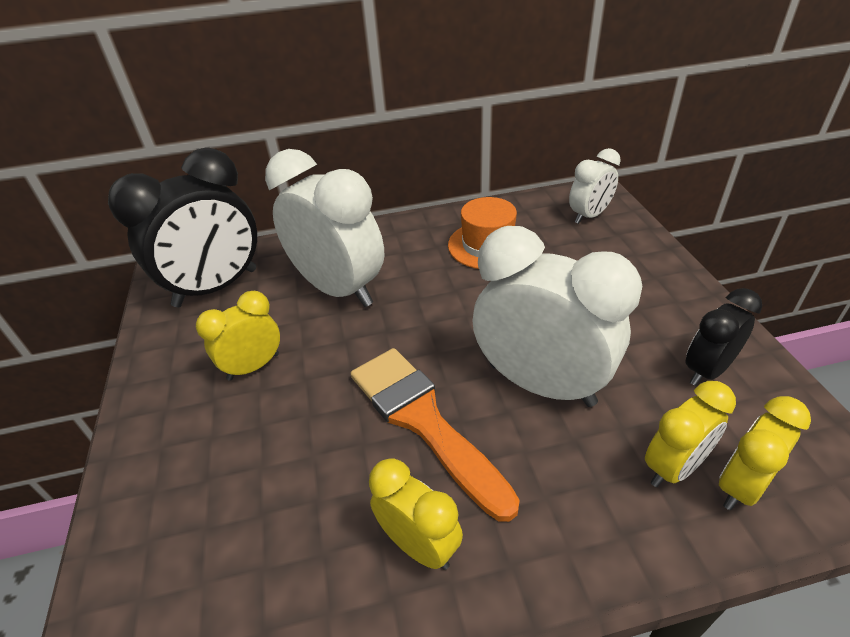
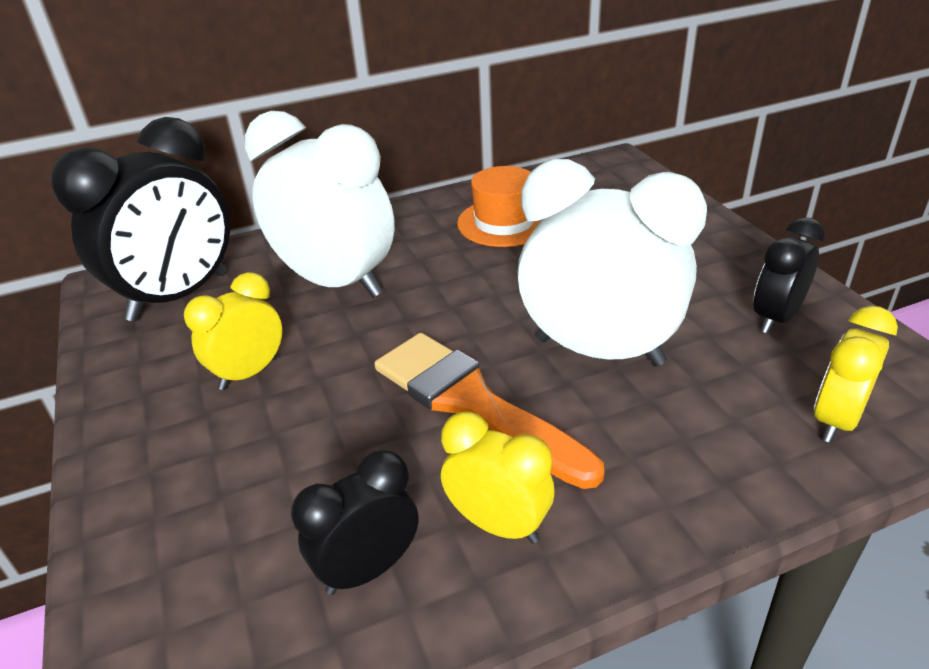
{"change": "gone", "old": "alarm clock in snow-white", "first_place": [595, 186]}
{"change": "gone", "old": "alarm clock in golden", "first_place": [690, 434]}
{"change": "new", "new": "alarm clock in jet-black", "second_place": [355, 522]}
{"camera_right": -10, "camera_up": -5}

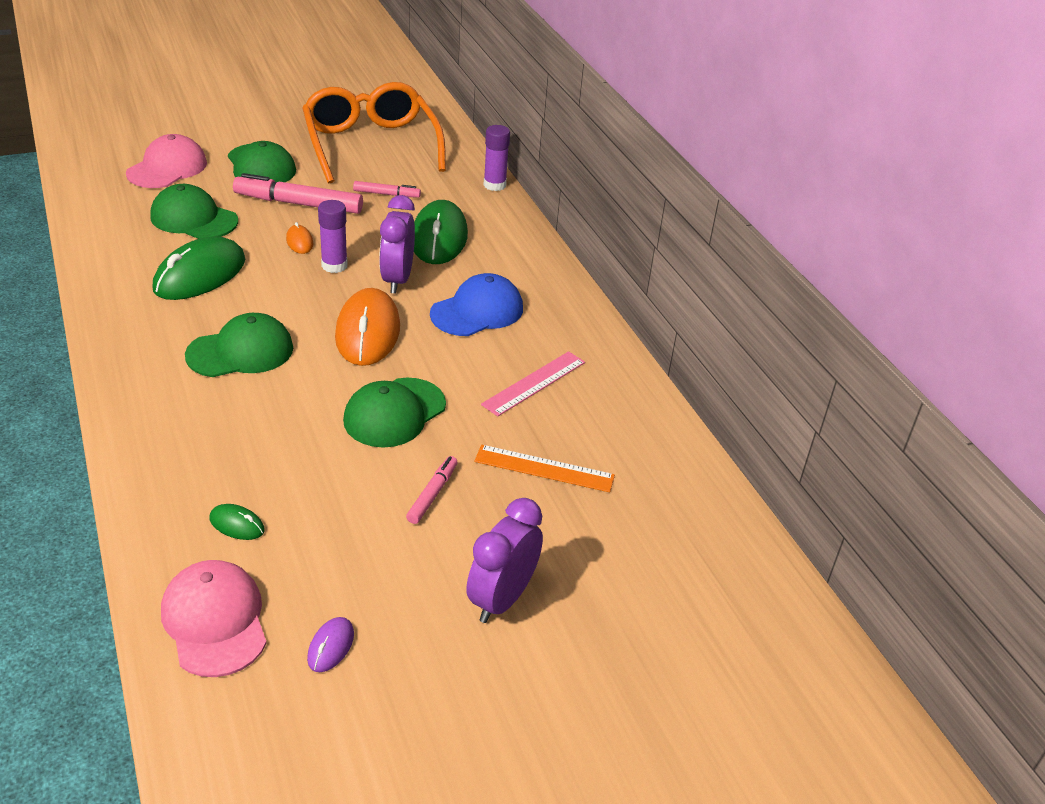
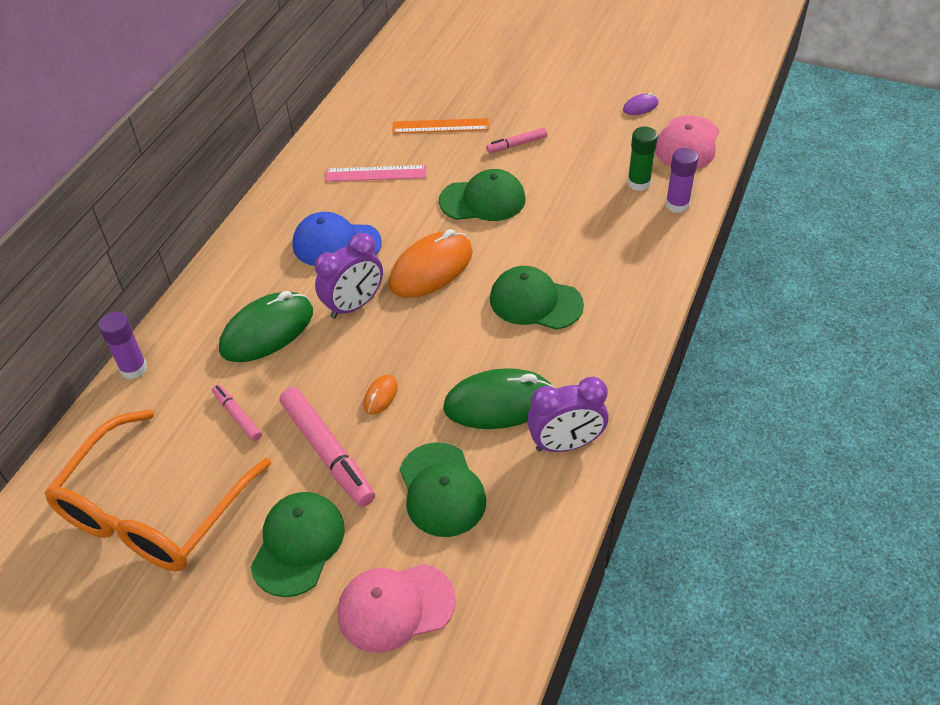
{"change": "swapped", "old": "computer mouse in leaf-green", "new": "glue in leaf-green", "first_place": [237, 522], "second_place": [642, 158]}
{"change": "shifted", "old": "glue in purple", "first_place": [333, 236], "second_place": [681, 180]}
{"change": "shifted", "old": "alarm clock in purple", "first_place": [504, 560], "second_place": [568, 414]}
{"change": "rotated", "old": "ruler in orange", "first_place": [544, 469], "second_place": [440, 125], "degrees": -60}
{"camera_right": -130, "camera_up": 10}

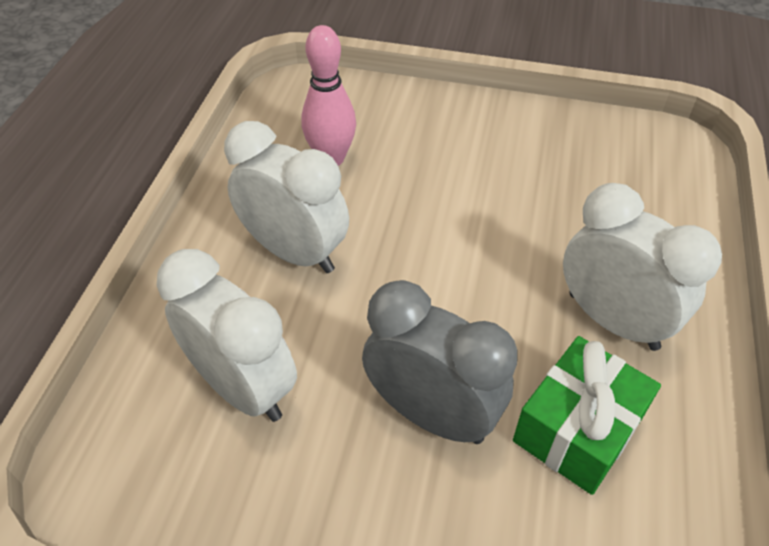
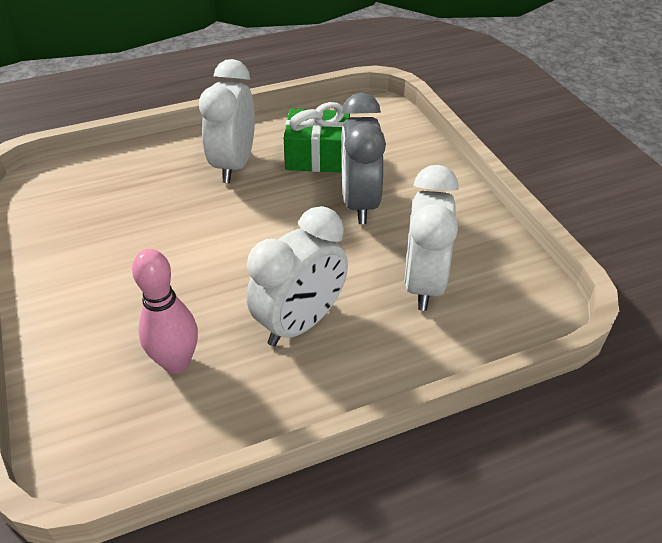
{"change": "rotated", "old": "alarm clock in snow-white", "first_place": [286, 197], "second_place": [297, 276], "degrees": -135}
{"camera_right": -125, "camera_up": -5}

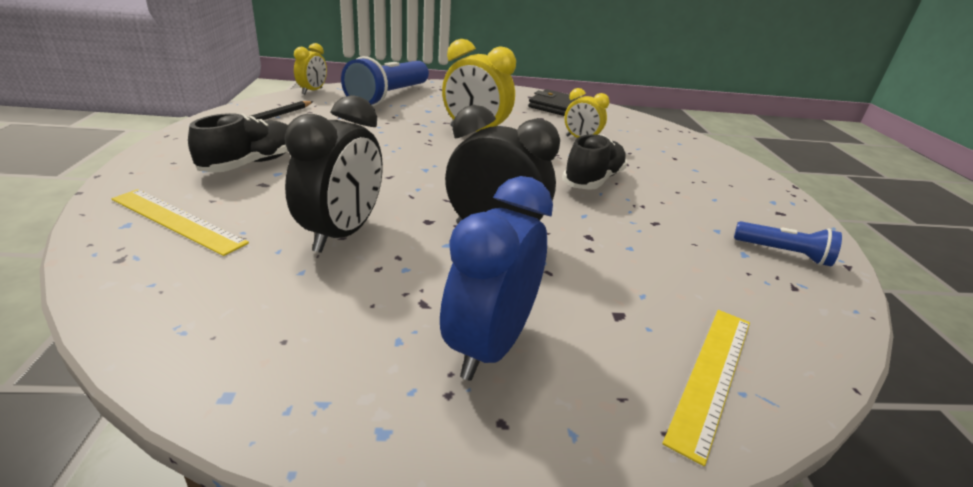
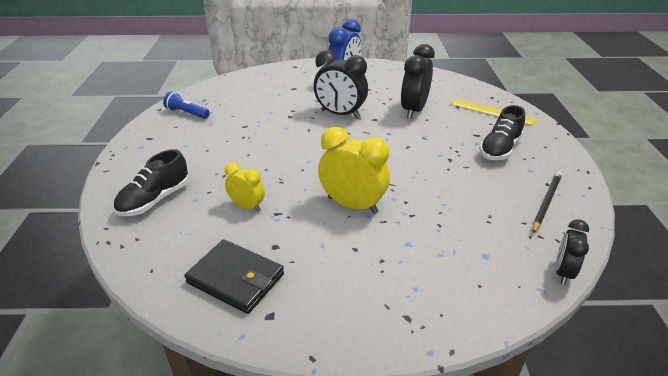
{"change": "repainted", "old": "alarm clock in golden", "new": "alarm clock in jet-black", "first_place": [310, 68], "second_place": [572, 252]}
{"change": "gone", "old": "torch in royal blue", "first_place": [385, 81]}
{"change": "shifted", "old": "sneaker in jet-black", "first_place": [594, 162], "second_place": [151, 182]}
{"change": "gone", "old": "ruler in golden", "first_place": [706, 388]}
{"camera_right": -175, "camera_up": 5}

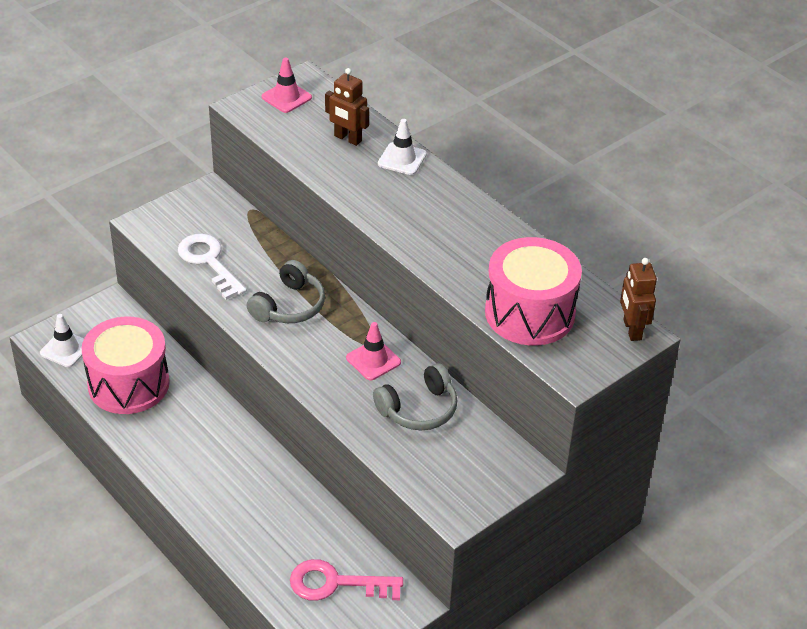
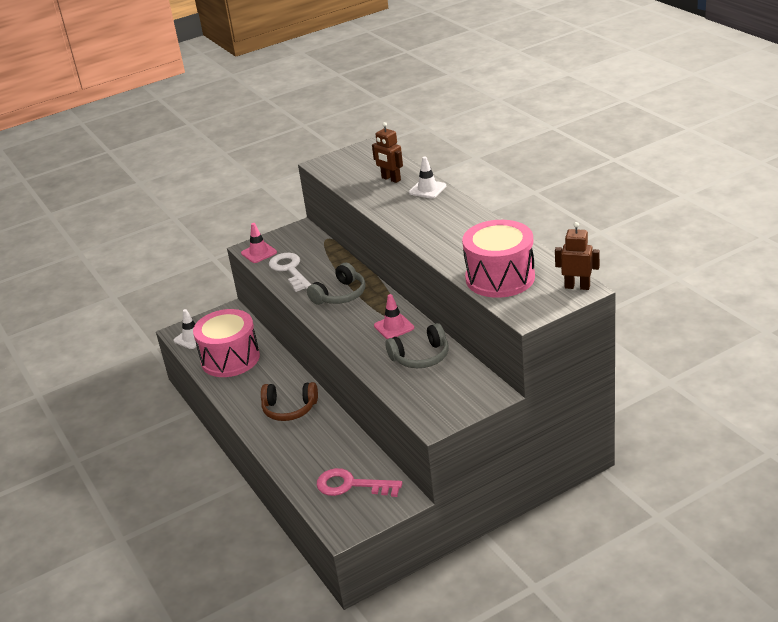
{"change": "shifted", "old": "safety cone in rose-pink", "first_place": [286, 85], "second_place": [259, 243]}
{"change": "rotated", "old": "robot in russet", "first_place": [638, 299], "second_place": [577, 256], "degrees": 105}
{"change": "new", "new": "headset in russet", "second_place": [289, 401]}
{"camera_right": 15, "camera_up": -10}

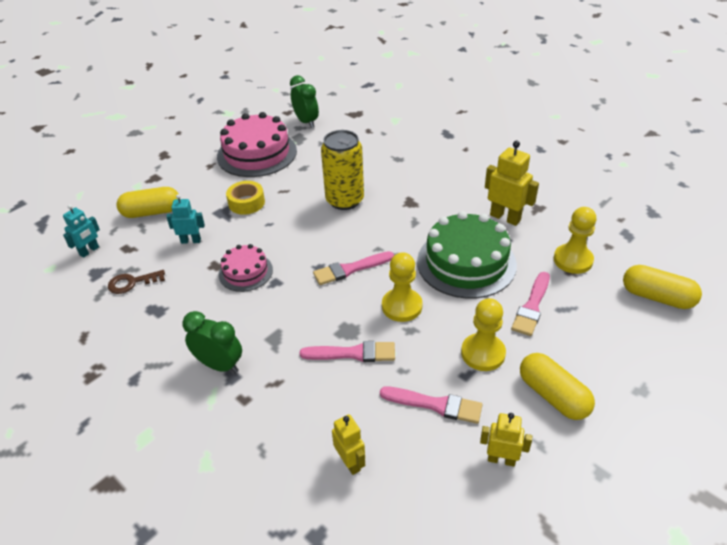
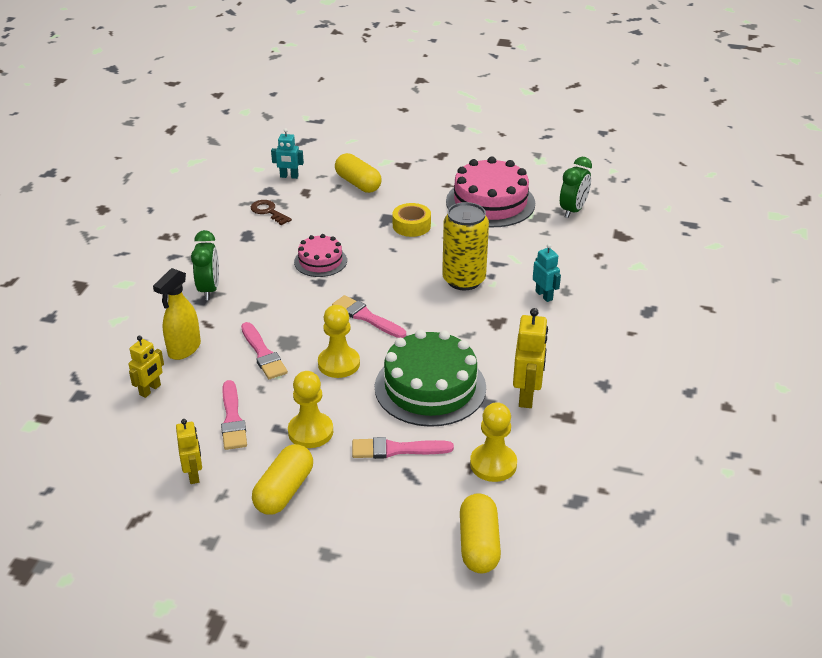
{"change": "shifted", "old": "robot in aqua", "first_place": [185, 219], "second_place": [547, 273]}
{"change": "new", "new": "sprayer in golden", "second_place": [177, 314]}
{"camera_right": 60, "camera_up": -5}

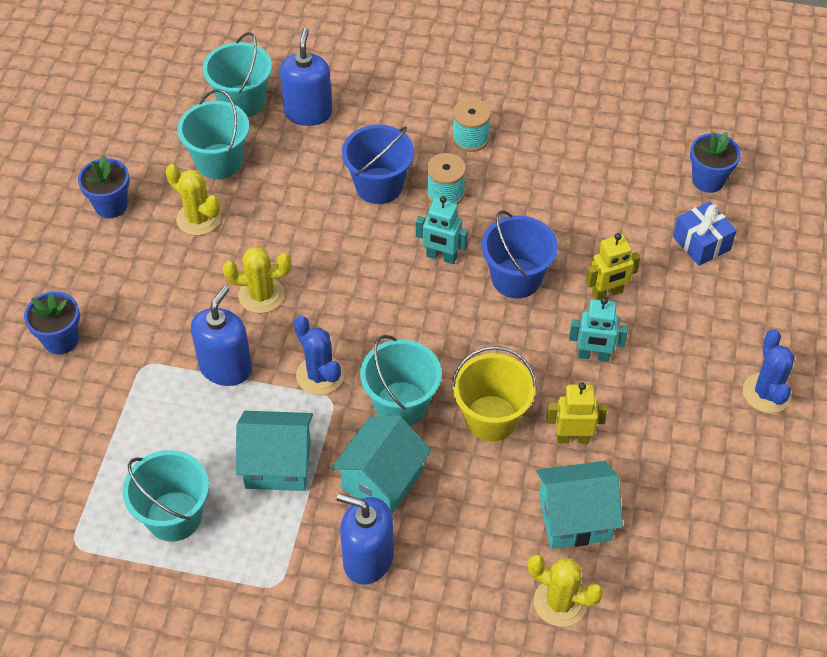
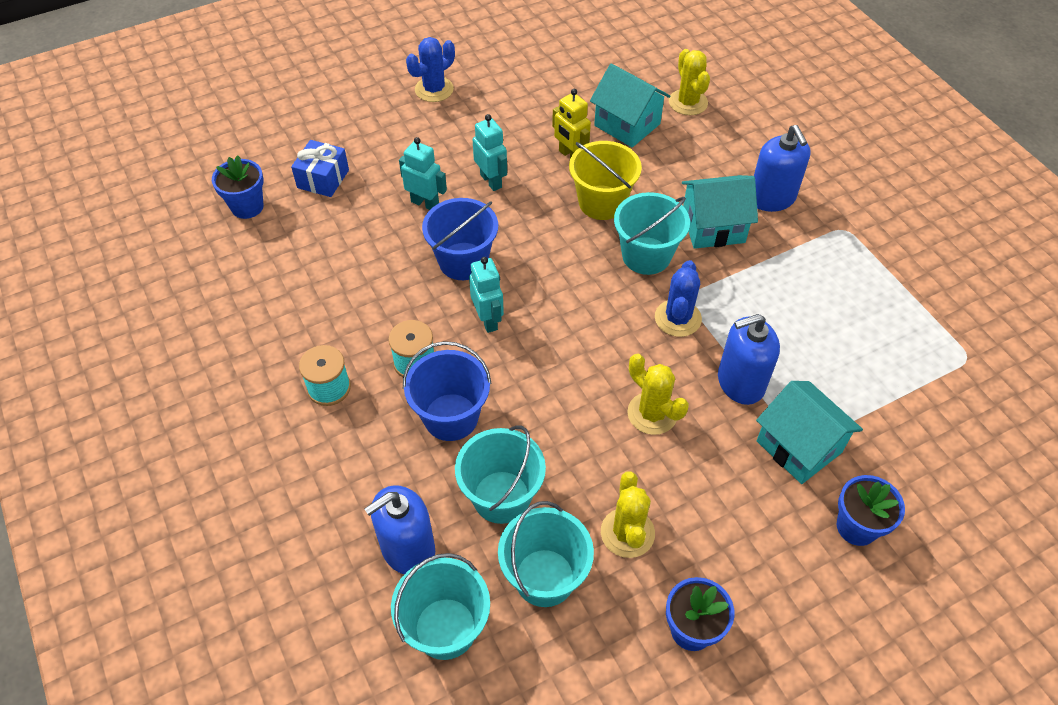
{"change": "shifted", "old": "pail in aqua", "first_place": [165, 495], "second_place": [500, 475]}
{"change": "shifted", "old": "house in aqua", "first_place": [274, 451], "second_place": [809, 432]}
{"change": "repainted", "old": "robot in golden", "new": "robot in aqua", "first_place": [613, 266], "second_place": [423, 173]}
{"camera_right": -130, "camera_up": 0}

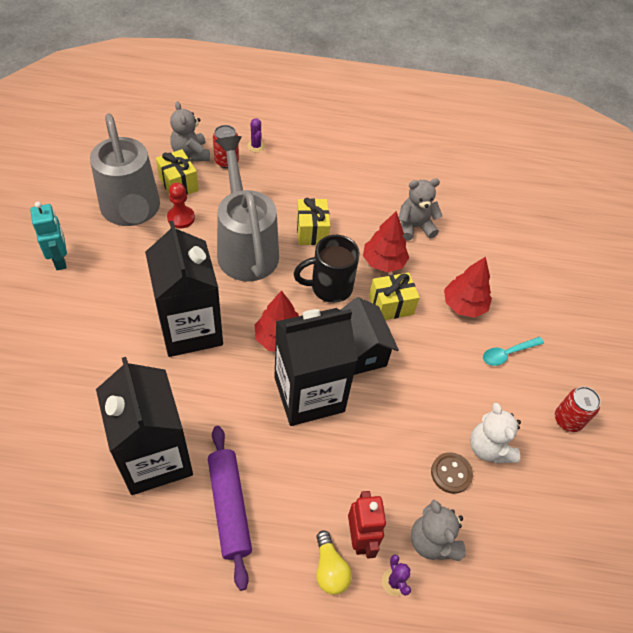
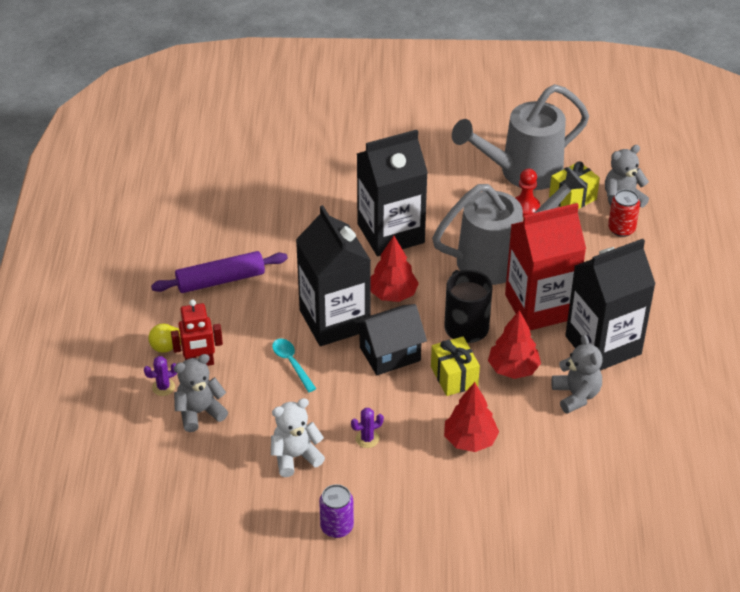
{"change": "gone", "old": "robot in aqua", "first_place": [48, 236]}
{"change": "shifted", "old": "milk carton in jet-black", "first_place": [144, 426], "second_place": [610, 305]}
{"change": "shifted", "old": "cactus in purple", "first_place": [256, 135], "second_place": [367, 428]}
{"change": "swapped", "old": "present in golden", "new": "milk carton in red", "first_place": [313, 221], "second_place": [545, 266]}
{"change": "gone", "old": "button in russet", "first_place": [452, 473]}
{"change": "shifted", "old": "tablespoon in aqua", "first_place": [513, 351], "second_place": [294, 365]}
{"change": "repainted", "old": "can in red", "new": "can in purple", "first_place": [578, 409], "second_place": [336, 511]}
{"camera_right": 90, "camera_up": -10}

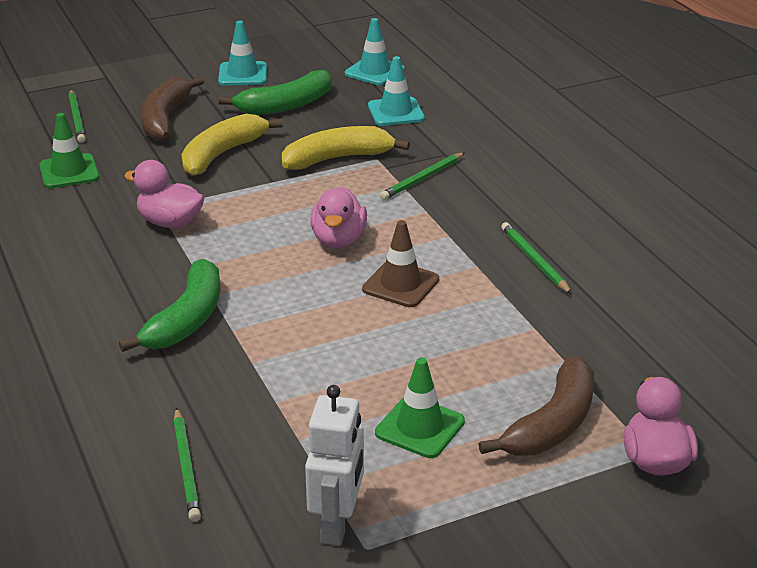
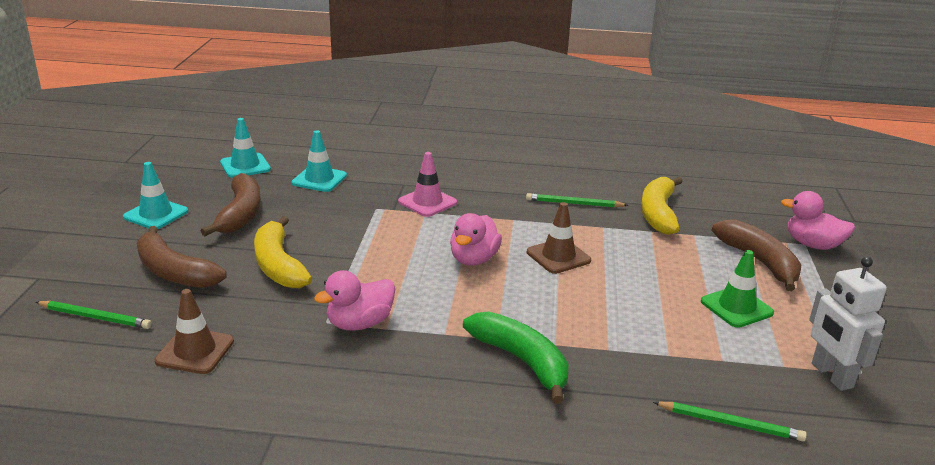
{"change": "repainted", "old": "safety cone in leaf-green", "new": "safety cone in russet", "first_place": [69, 150], "second_place": [194, 331]}
{"change": "repainted", "old": "banana fruit in leaf-green", "new": "banana fruit in russet", "first_place": [275, 92], "second_place": [231, 204]}
{"change": "shifted", "old": "banana fruit in golden", "first_place": [346, 148], "second_place": [662, 206]}
{"change": "rotated", "old": "robot in snow-white", "first_place": [334, 465], "second_place": [848, 323], "degrees": -150}
{"change": "rotated", "old": "duck in rose-pink", "first_place": [338, 217], "second_place": [476, 239], "degrees": 75}
{"change": "swapped", "old": "pencil in leaf-green", "new": "safety cone in rose-pink", "first_place": [422, 176], "second_place": [427, 184]}
{"camera_right": -60, "camera_up": -5}

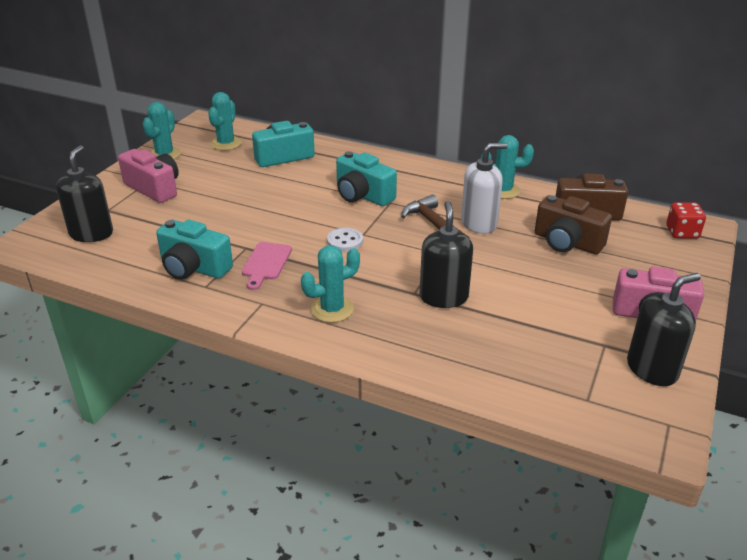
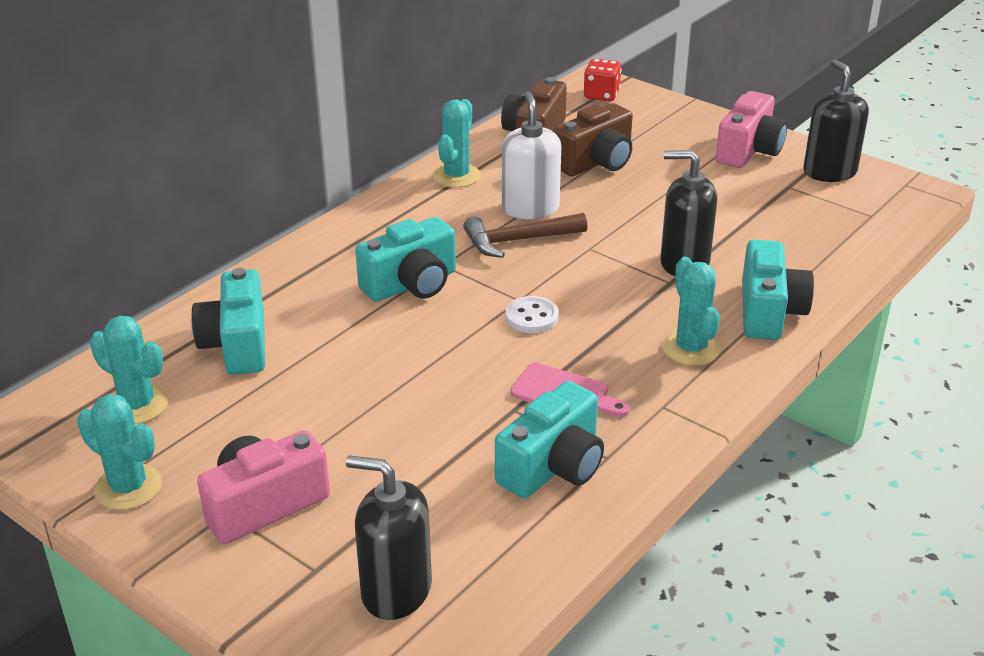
{"change": "new", "new": "photo camera in aqua", "second_place": [778, 289]}
{"camera_right": -75, "camera_up": 0}

